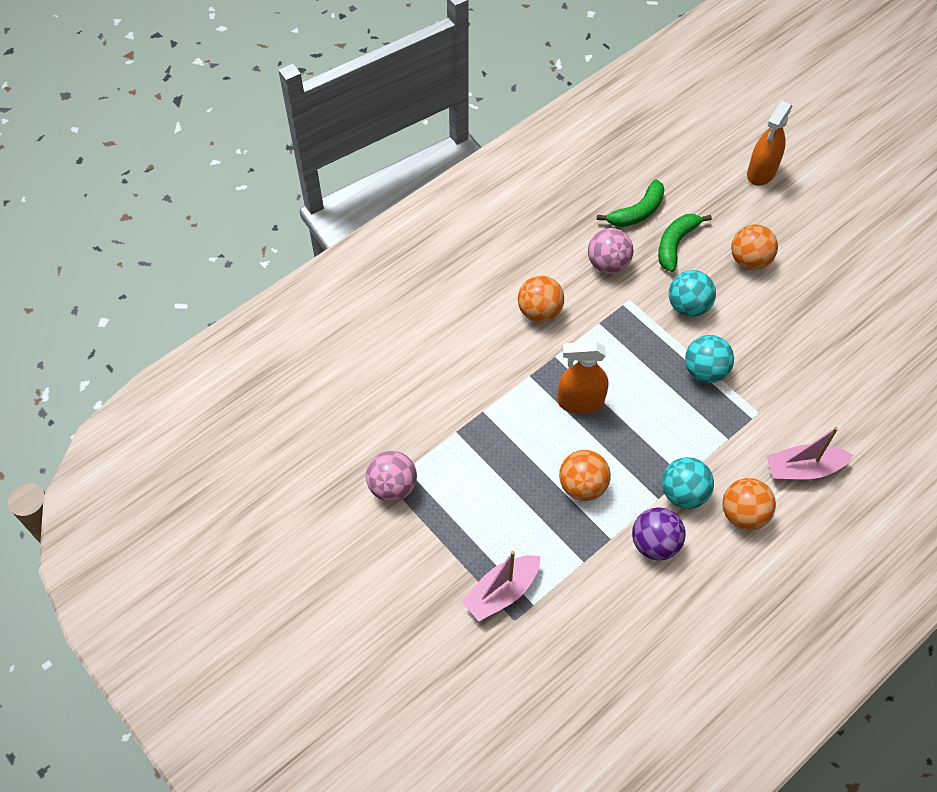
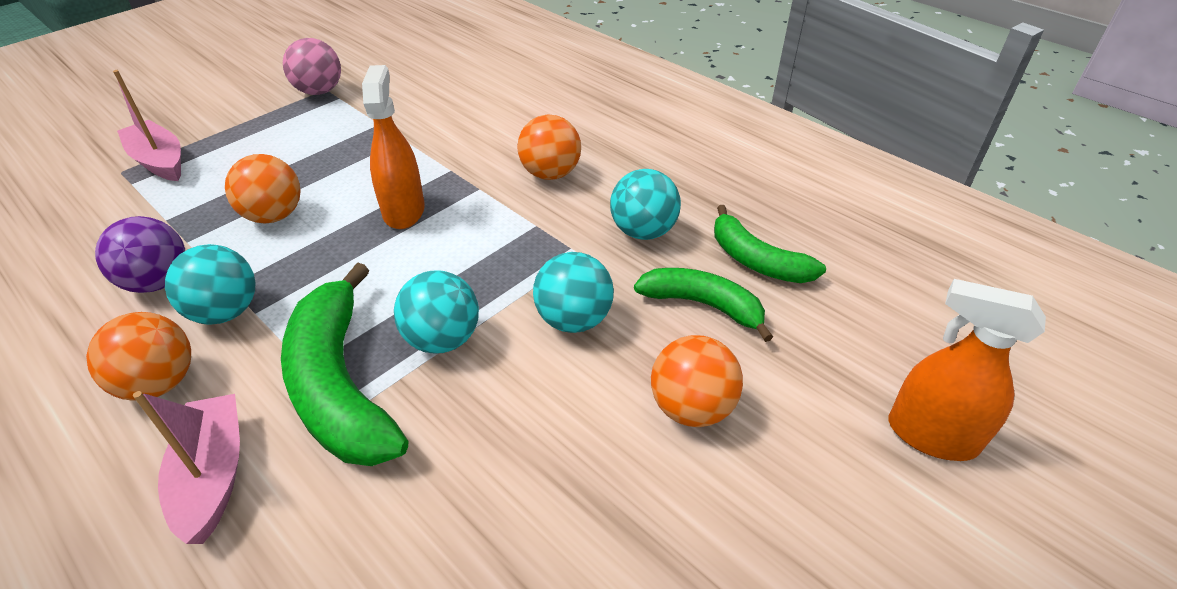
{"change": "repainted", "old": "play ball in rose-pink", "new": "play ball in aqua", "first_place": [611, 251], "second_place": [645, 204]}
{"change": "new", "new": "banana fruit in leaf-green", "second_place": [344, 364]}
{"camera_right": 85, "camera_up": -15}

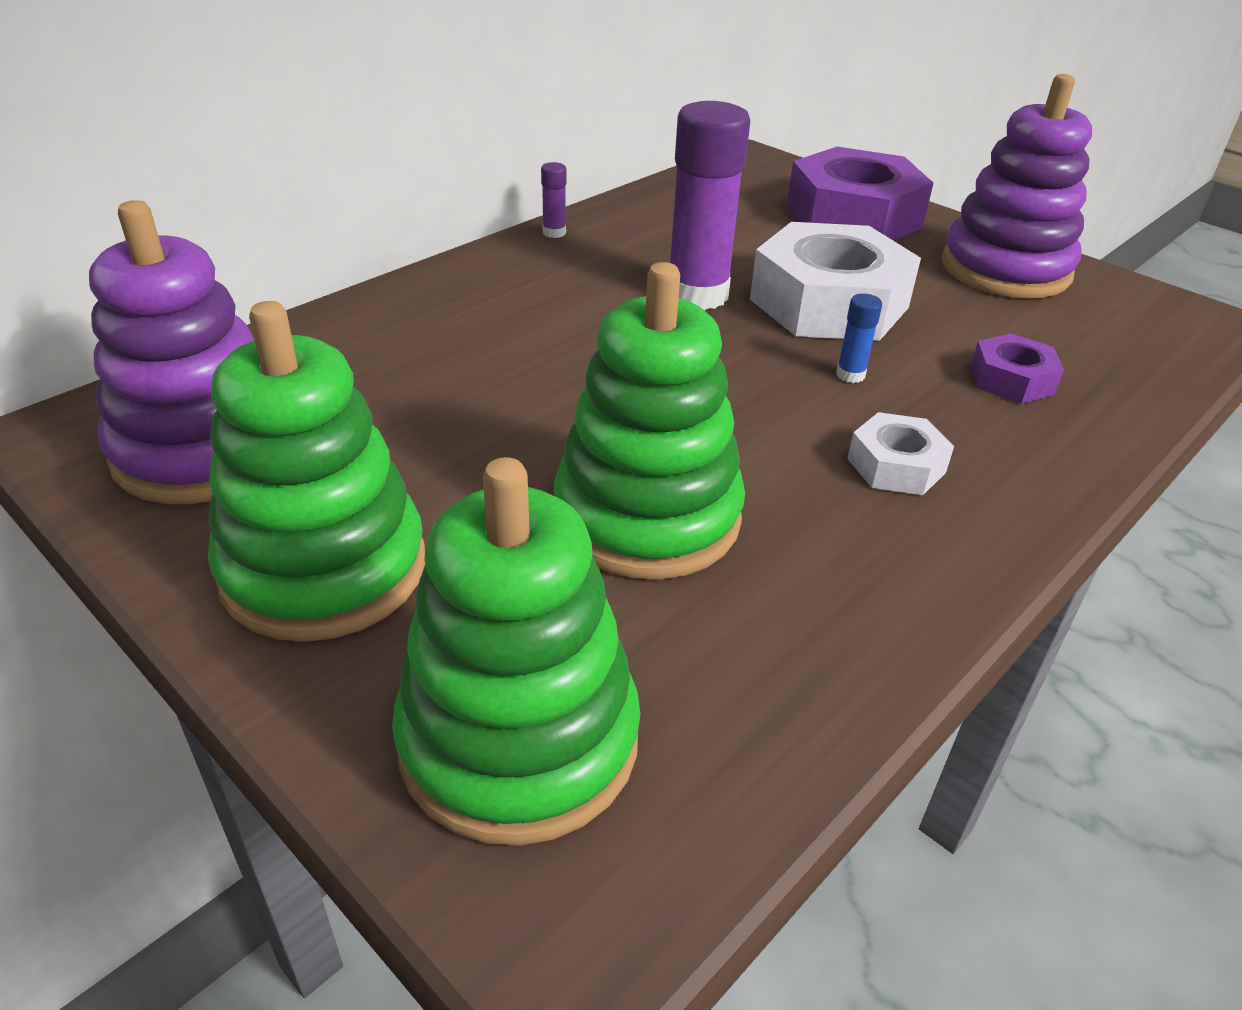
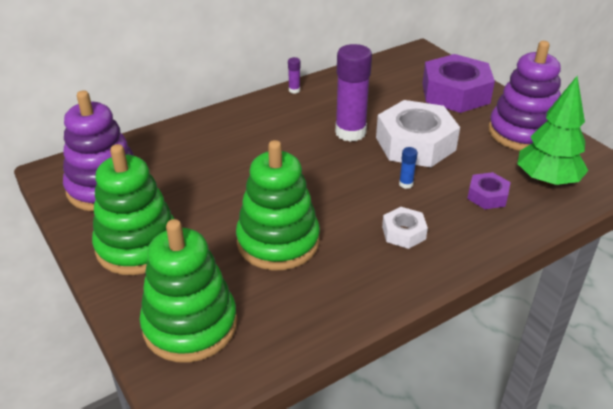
{"change": "new", "new": "tree in leaf-green", "second_place": [552, 131]}
{"camera_right": 15, "camera_up": 0}

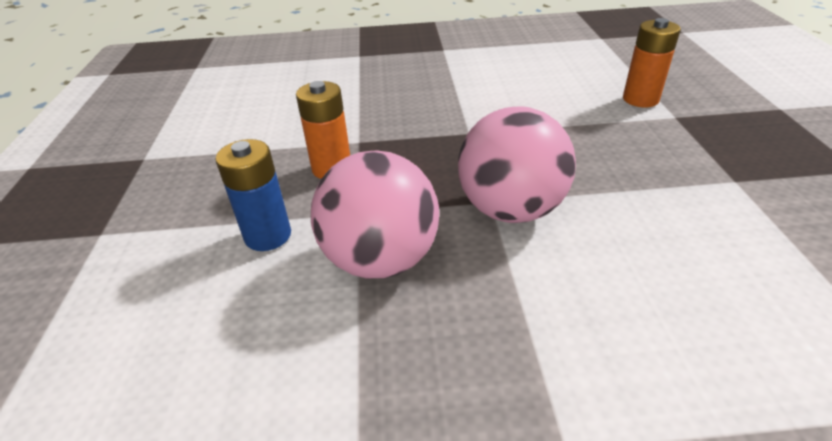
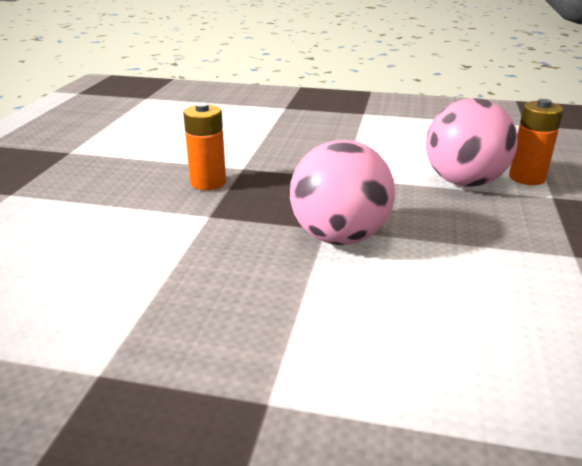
{"change": "gone", "old": "AA battery in royal blue", "first_place": [253, 195]}
{"change": "shifted", "old": "play ball in rose-pink", "first_place": [375, 214], "second_place": [472, 142]}
{"camera_right": 15, "camera_up": -10}

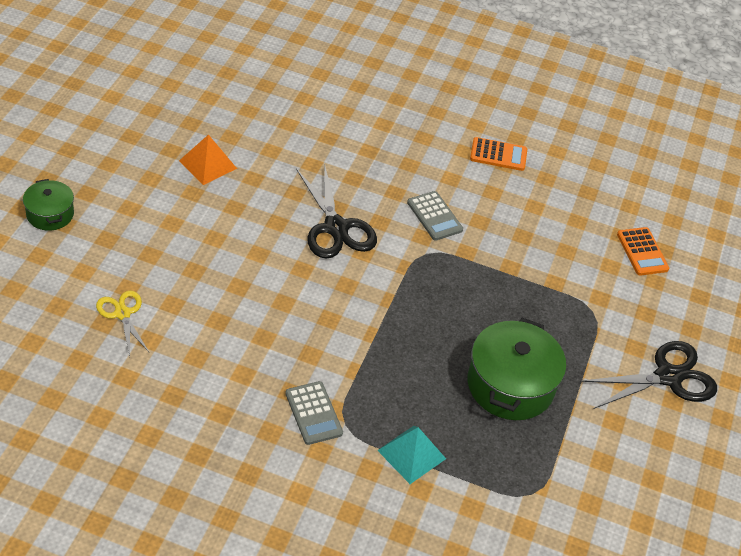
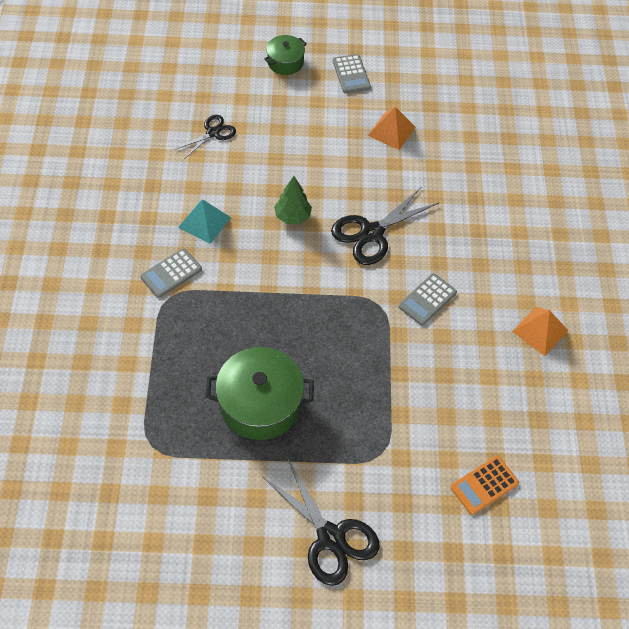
{"change": "repainted", "old": "pair of scissors in golden", "new": "pair of scissors in jet-black", "first_place": [122, 323], "second_place": [205, 137]}
{"change": "shifted", "old": "pyramid in aqua", "first_place": [411, 455], "second_place": [204, 221]}
{"change": "swapped", "old": "pocket calculator in orange", "new": "pyramid in orange", "first_place": [498, 154], "second_place": [540, 331]}
{"change": "new", "new": "tree in leaf-green", "second_place": [293, 200]}
{"change": "new", "new": "pocket calculator in ash-grey", "second_place": [352, 74]}
{"camera_right": 75, "camera_up": 10}

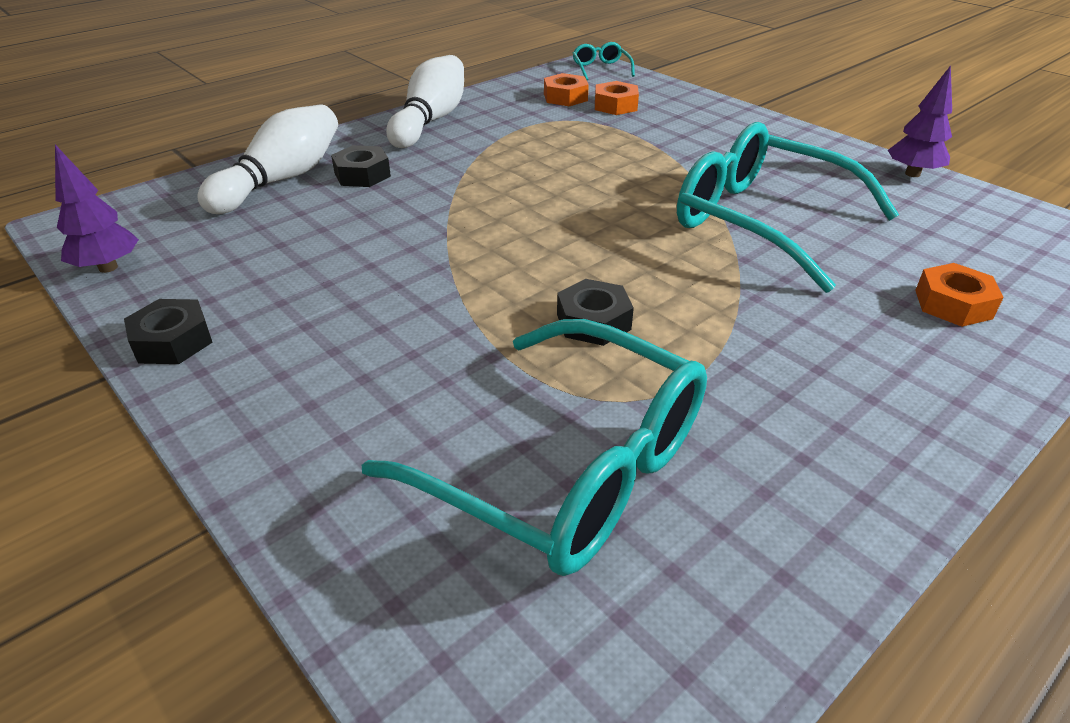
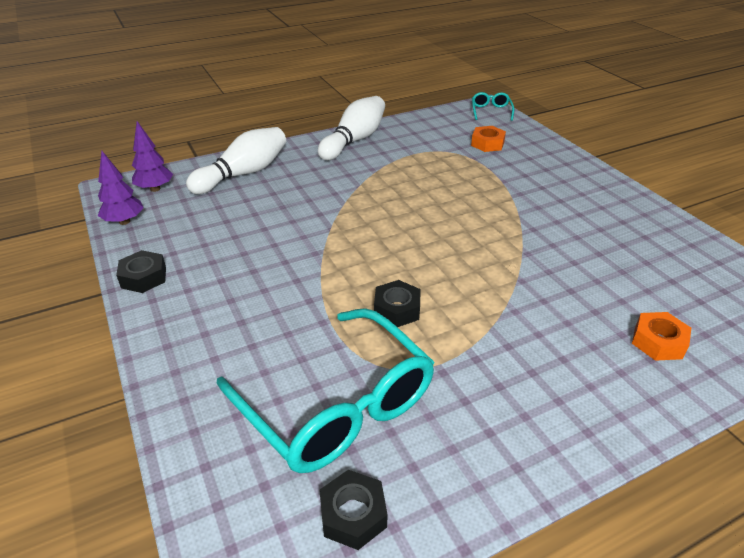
{"change": "shifted", "old": "hex nut in jet-black", "first_place": [361, 166], "second_place": [353, 510]}
{"change": "gone", "old": "hex nut in orange", "first_place": [566, 89]}
{"change": "gone", "old": "spectacles in aqua", "first_place": [788, 207]}
{"change": "shifted", "old": "tree in purple", "first_place": [920, 121], "second_place": [152, 156]}
{"camera_right": 15, "camera_up": 0}

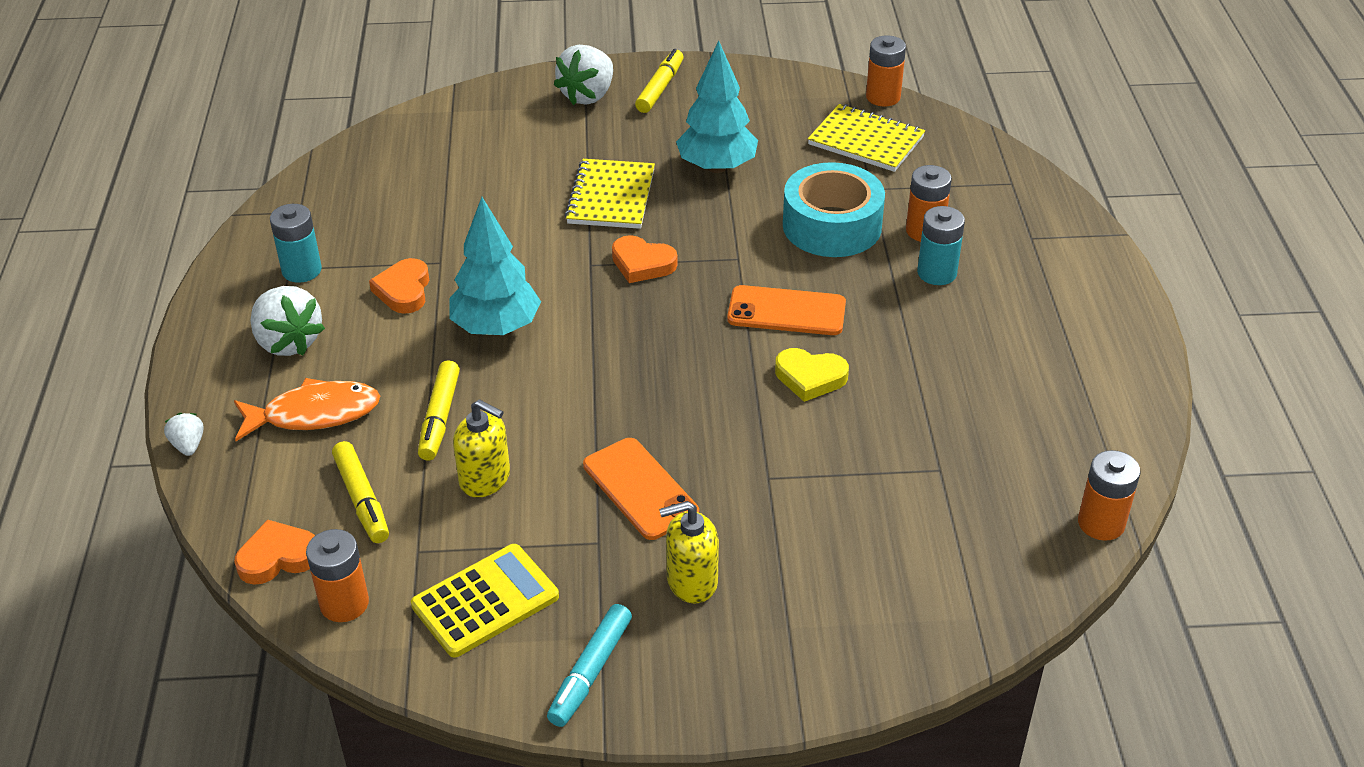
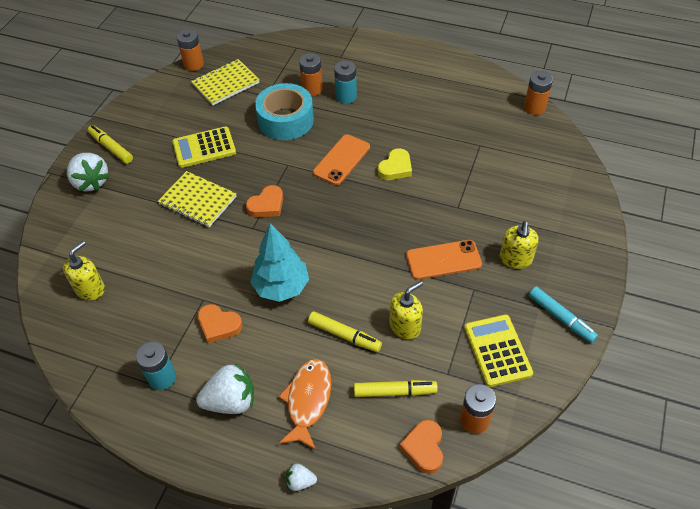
{"change": "swapped", "old": "tree in aqua", "new": "pocket calculator in golden", "first_place": [717, 107], "second_place": [204, 147]}
{"change": "new", "new": "soap pump in golden", "second_place": [84, 270]}
{"camera_right": -65, "camera_up": 10}

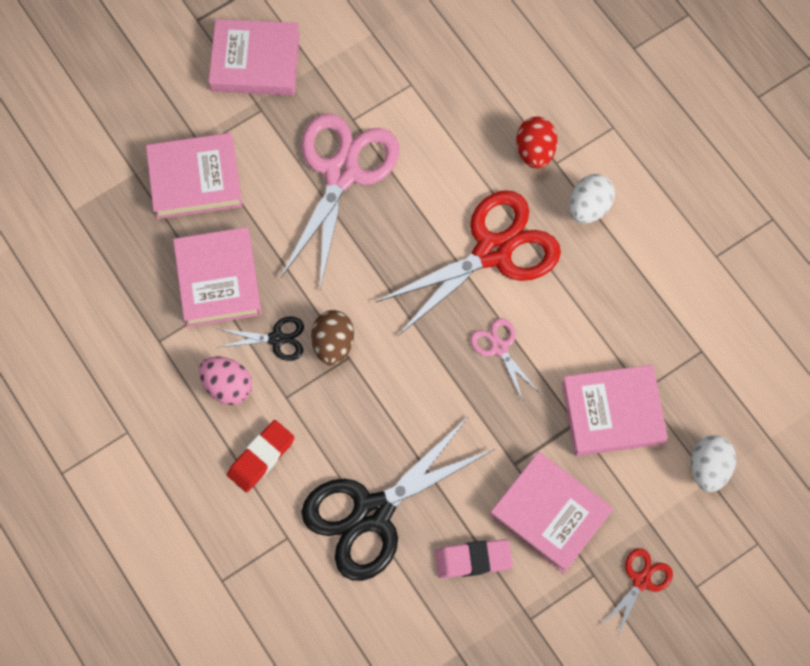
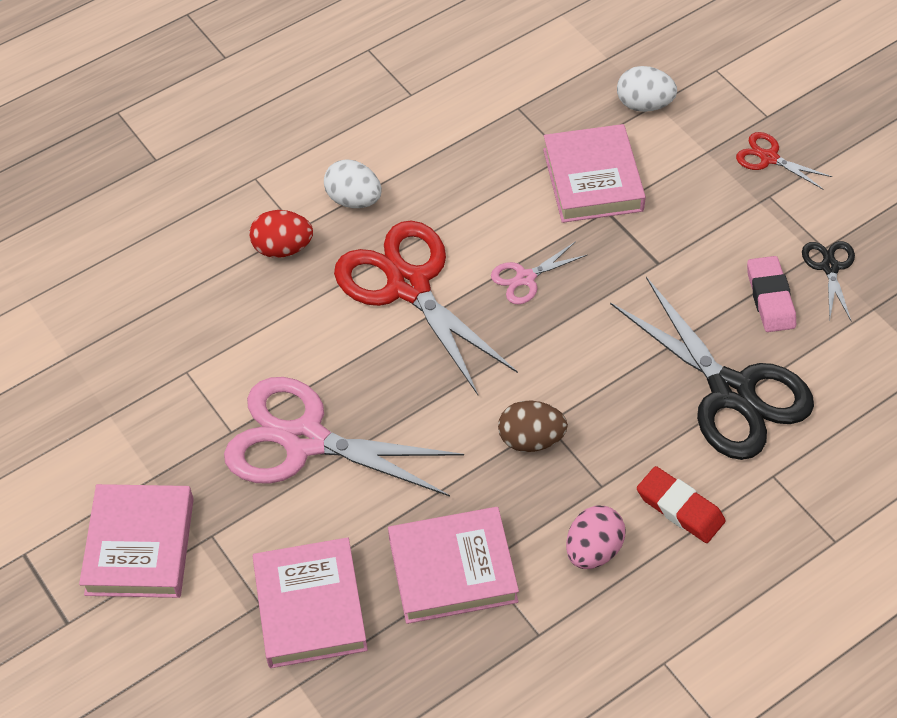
{"change": "shifted", "old": "pair of scissors in jet-black", "first_place": [261, 339], "second_place": [828, 281]}
{"change": "gone", "old": "hardback in rose-pink", "first_place": [551, 513]}
{"camera_right": -90, "camera_up": -15}

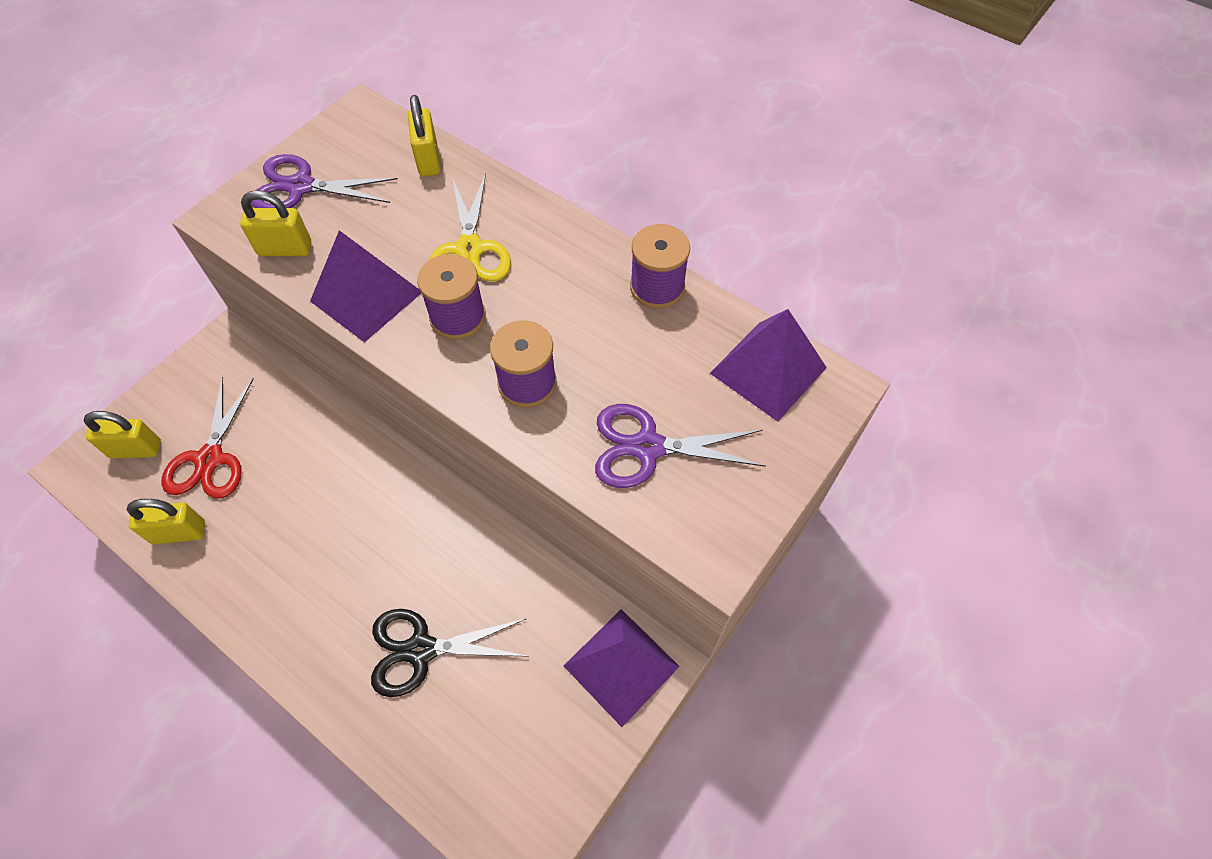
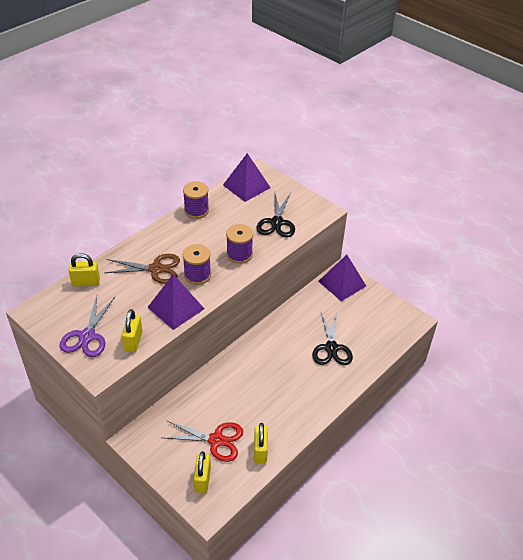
{"change": "repainted", "old": "pair of scissors in golden", "new": "pair of scissors in russet", "first_place": [470, 227], "second_place": [142, 269]}
{"change": "repainted", "old": "pair of scissors in purple", "new": "pair of scissors in jet-black", "first_place": [680, 446], "second_place": [275, 215]}
{"camera_right": -85, "camera_up": -15}

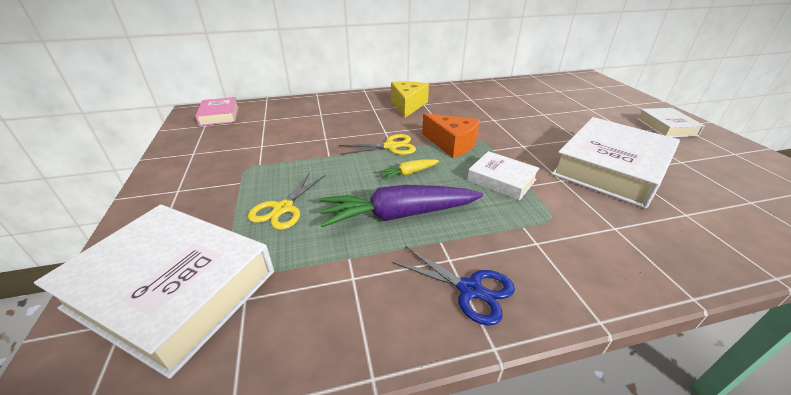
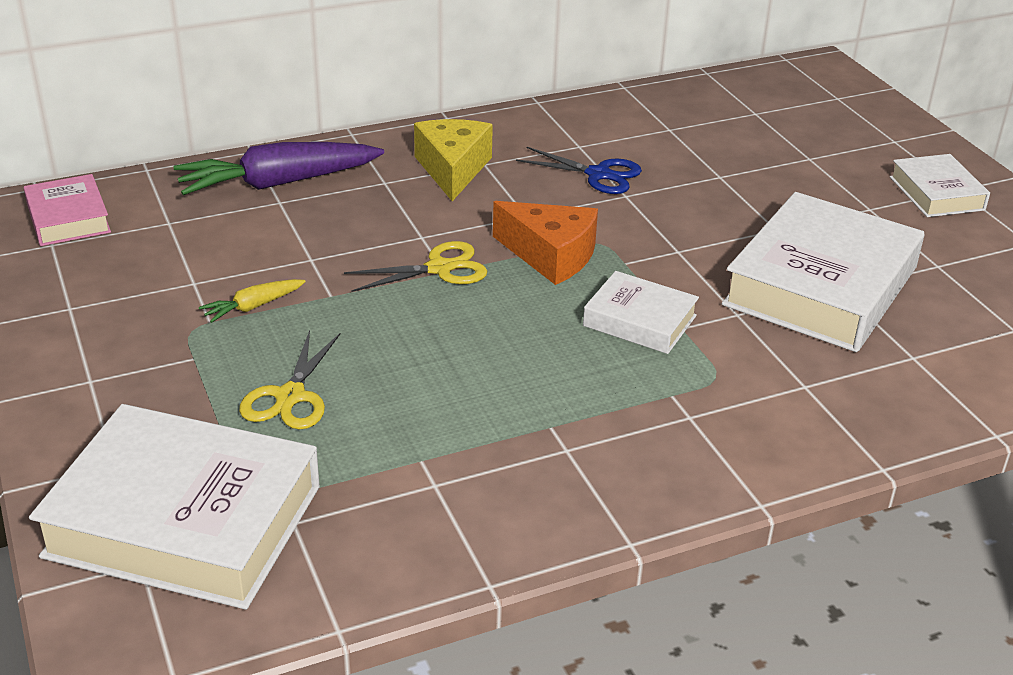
{"change": "shifted", "old": "carrot in purple", "first_place": [401, 206], "second_place": [278, 168]}
{"change": "shifted", "old": "carrot in golden", "first_place": [409, 169], "second_place": [252, 301]}
{"change": "shifted", "old": "pair of scissors in royal blue", "first_place": [453, 286], "second_place": [579, 170]}
{"camera_right": -10, "camera_up": 0}

